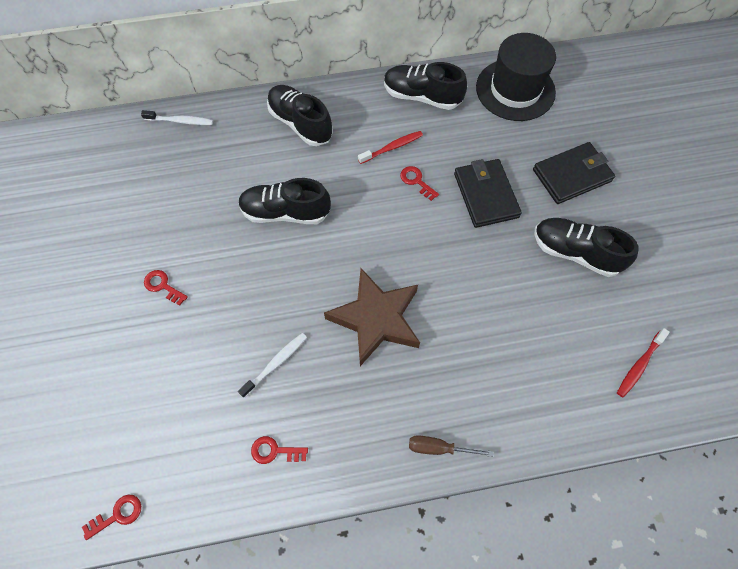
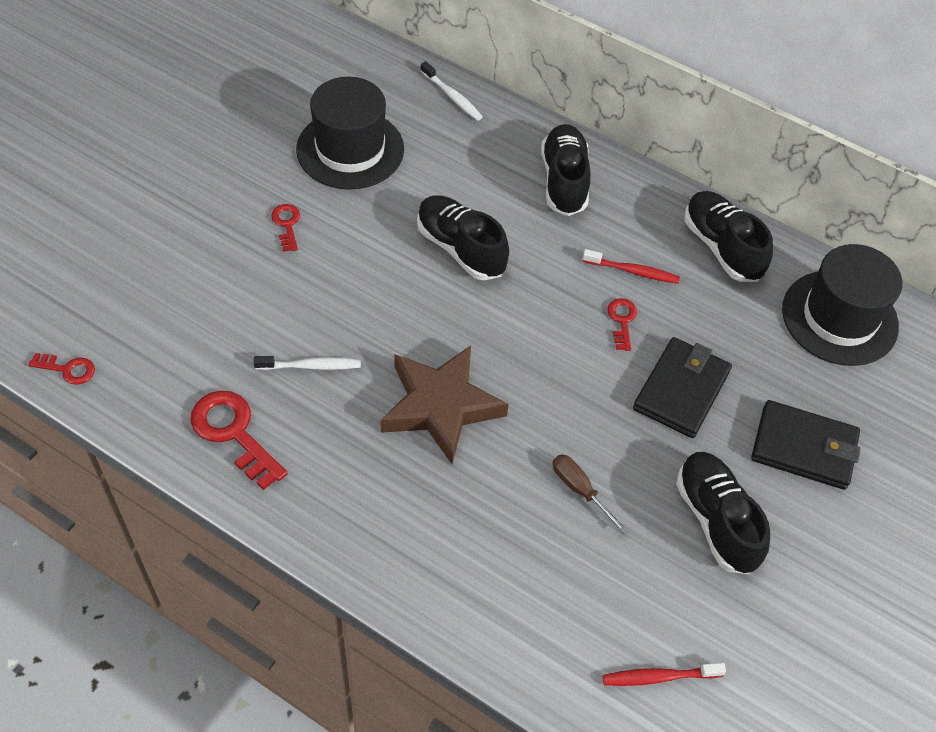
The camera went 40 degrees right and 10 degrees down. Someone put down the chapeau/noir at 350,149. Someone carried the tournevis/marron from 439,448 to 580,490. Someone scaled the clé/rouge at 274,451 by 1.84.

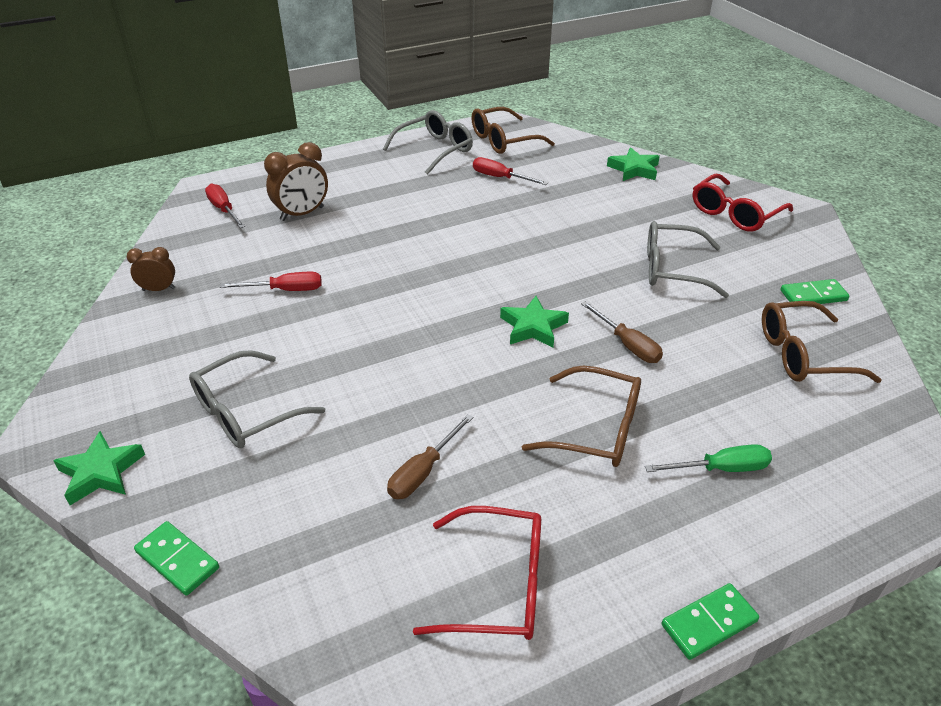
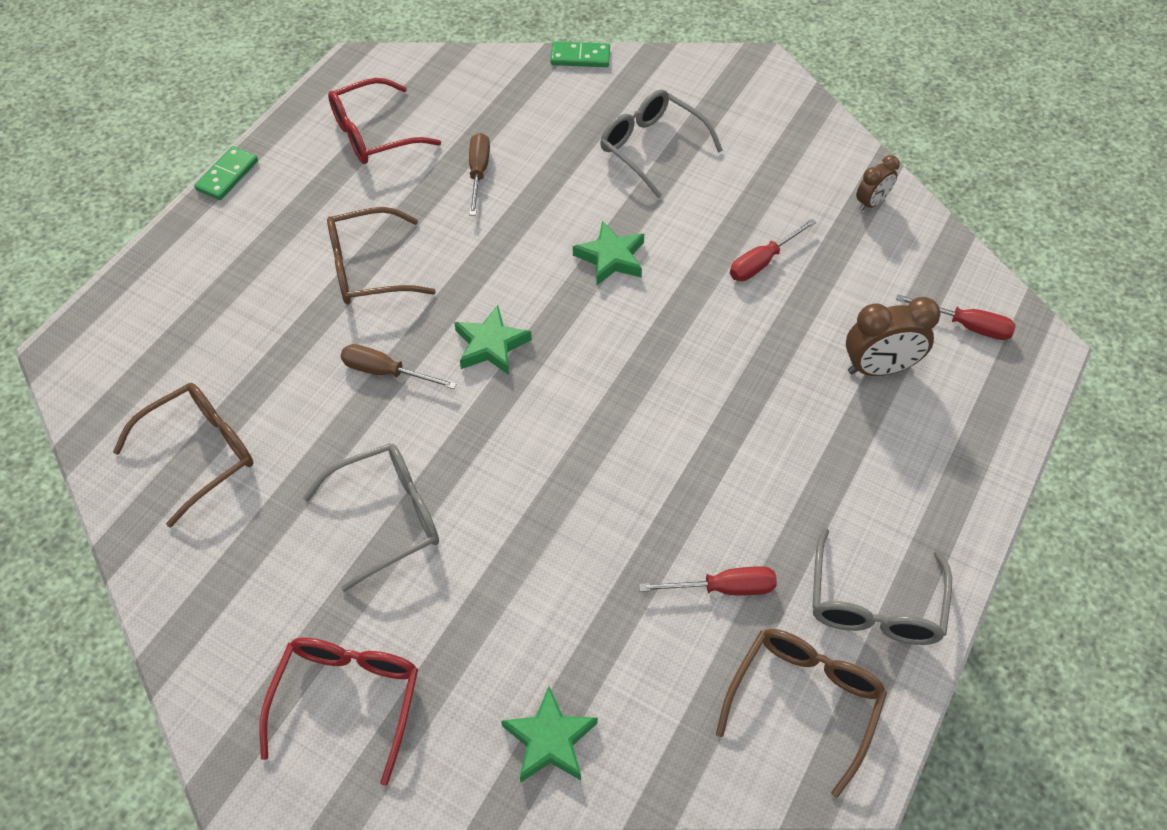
The camera went 145 degrees right and 15 degrees up. Someone took away the tournevis/vert at 721,469. Someone took away the domino/vert at 813,296. Someone carried the étoile/vert from 101,472 to 611,258. Someone rotated the lunettes/gris at 246,412 by 60 degrees counterclockwise. Someone rotated the réveil/marron at 302,214 by 120 degrees counterclockwise.

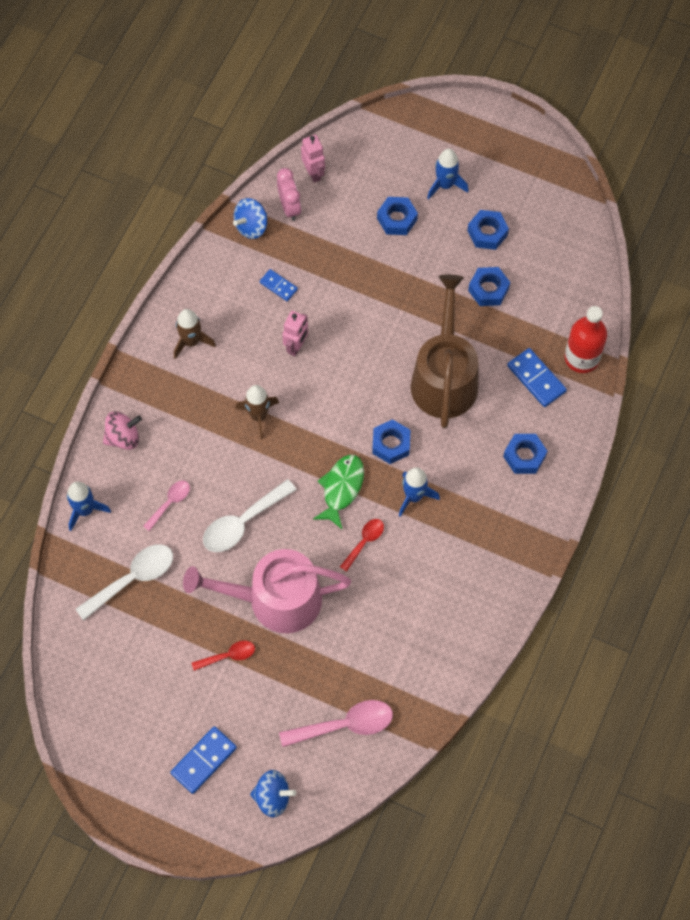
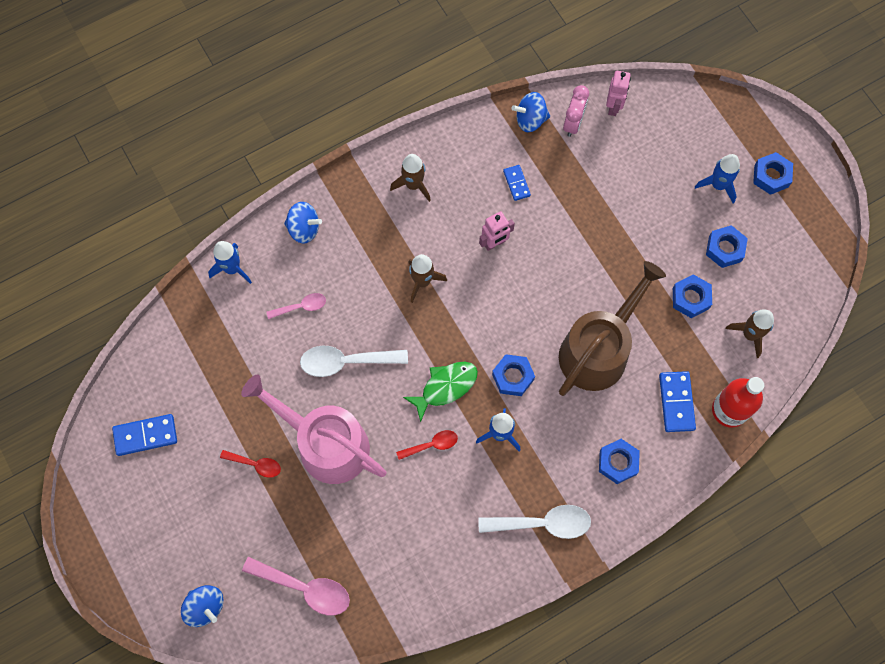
The camera went 35 degrees right and 5 degrees up. Someone put down the fusée/marron at 750,334. Someone carried the cuillère/blanc from 133,579 to 542,523. Someone carried the domino/bleu from 203,760 to 145,435. Someone carried the écrou/bleu from 397,219 to 771,176. Someone repainted the toupie/rose at 123,437, which became the toupie/bleu at 304,229.

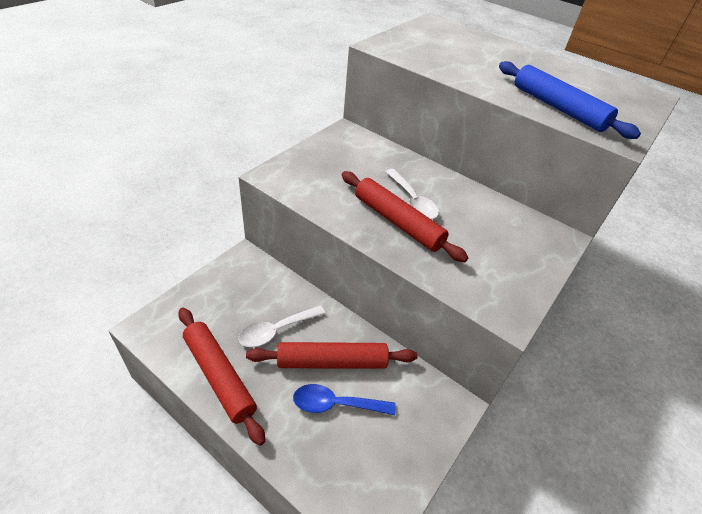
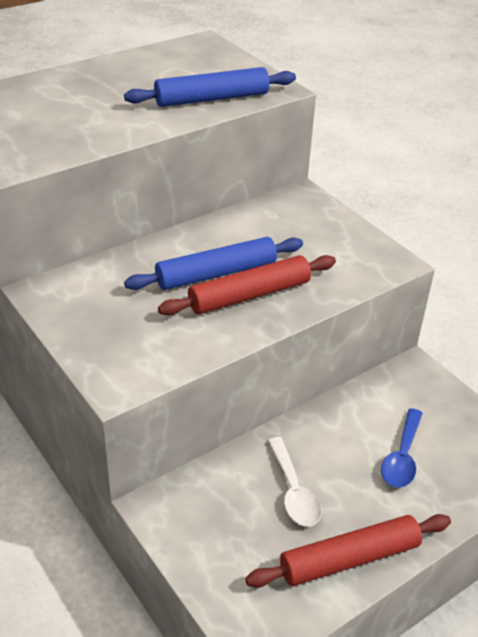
The camera went 70 degrees left and 5 degrees down. Someone took away the rouleau à pâtisserie/rouge at 332,362. Someone swapped the cuillère/blanc at 412,201 for the rouleau à pâtisserie/bleu at 216,274.

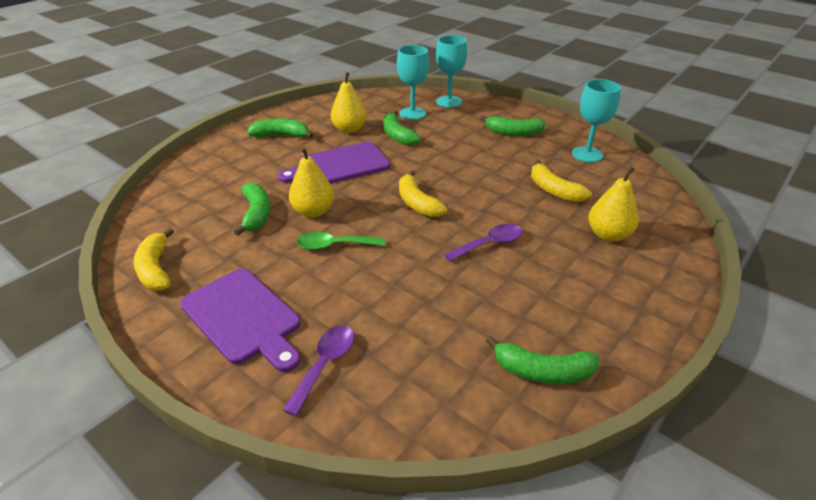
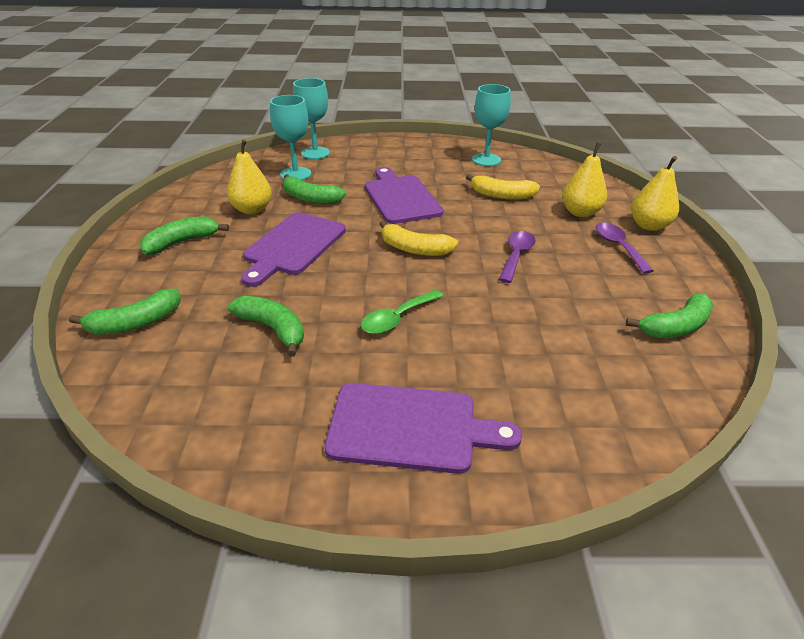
The camera went 40 degrees left and 0 degrees up. Someone took away the banane/jaune at 155,269. Someone put down the planche à découper/violet at 400,197. Someone carried the cuillère/violet from 325,364 to 618,247. Someone carried the poire/jaune from 313,211 to 649,226. Someone carried the banane/vert from 513,132 to 135,323.

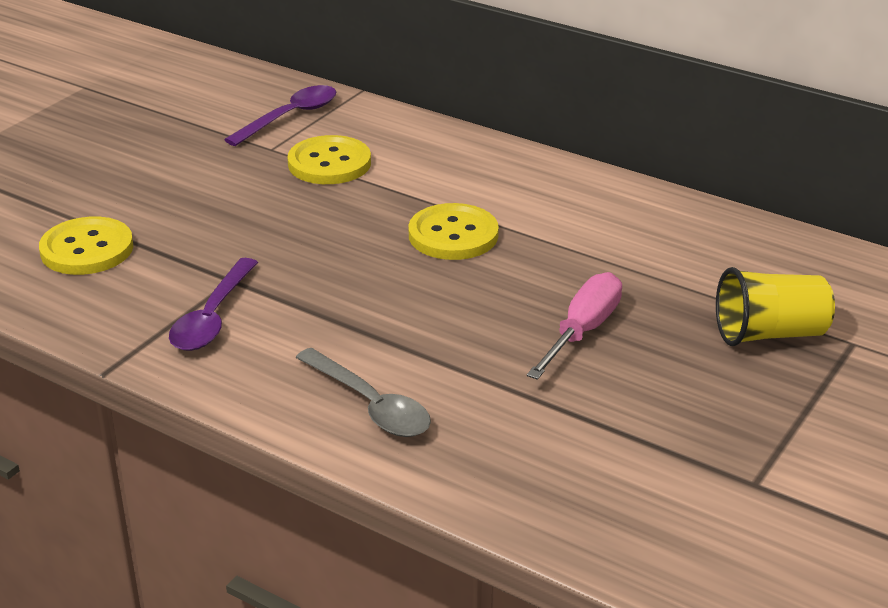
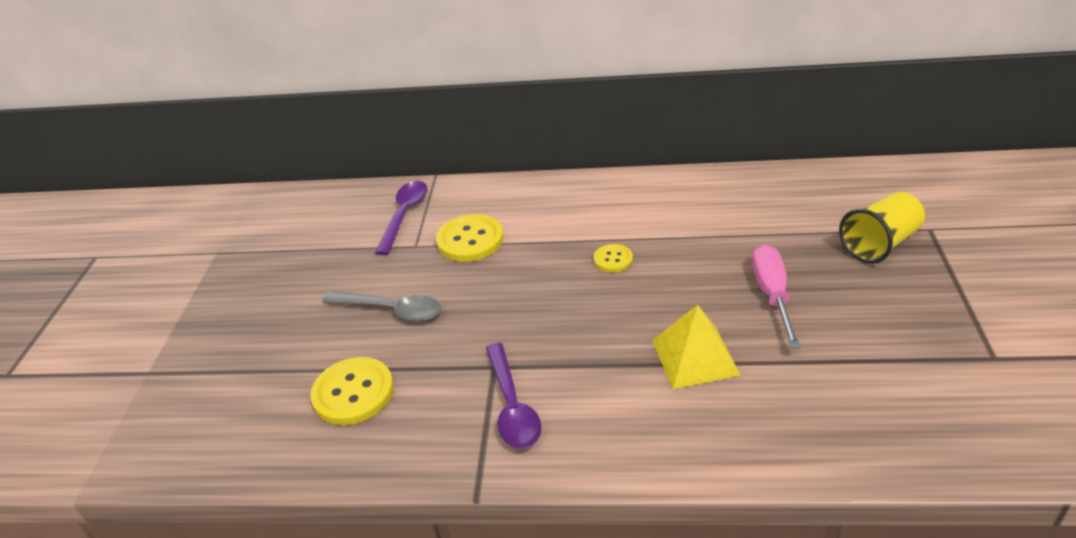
The camera went 25 degrees left and 5 degrees up. Someone put down the pyramide/jaune at 695,357. Someone carried the cuillère/gris from 370,405 to 391,310. Someone scaled the bouton/jaune at 453,235 by 0.55.

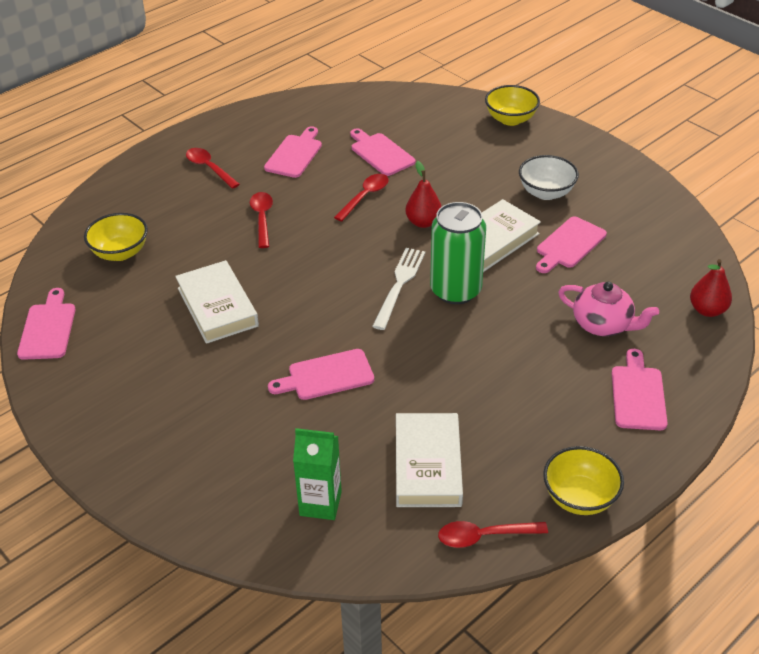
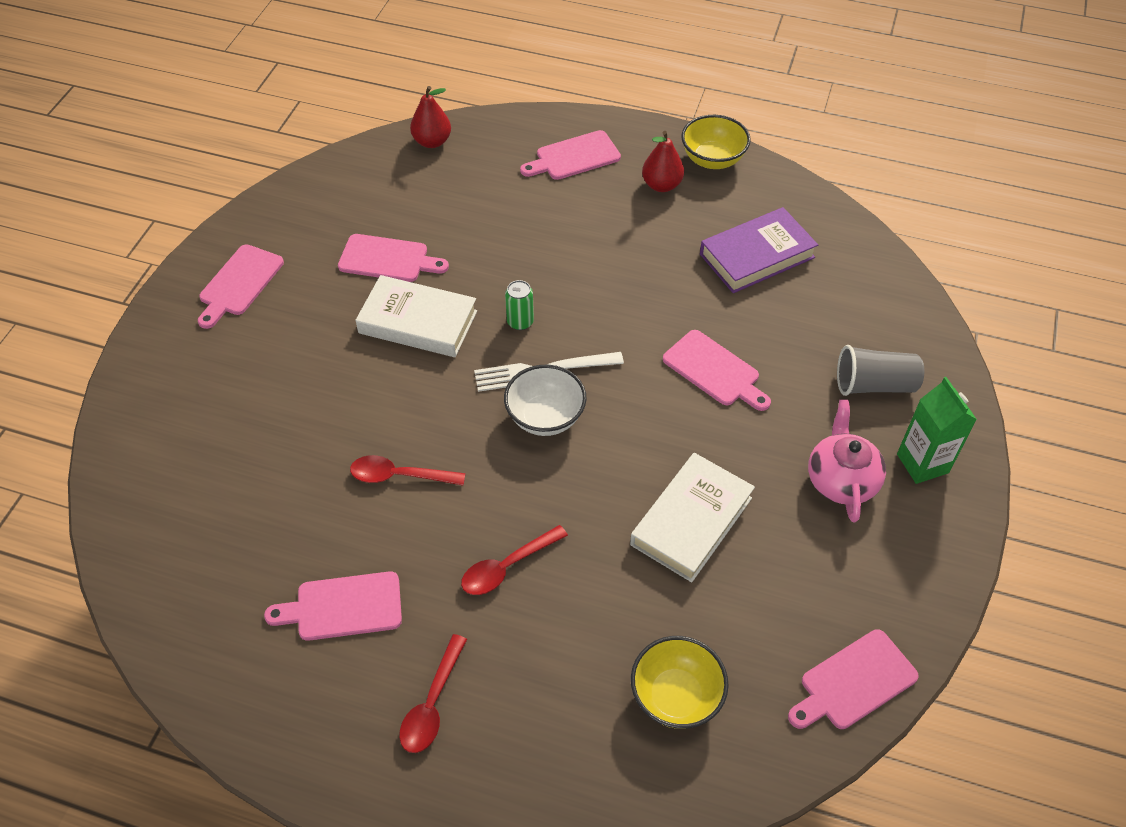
The camera went 120 degrees left and 10 degrees up. Someone took away the cuillère/rouge at 484,536. Someone took away the bol/jaune at 510,119. Someone put down the gobelet/gris at 874,385. Someone carried the brique de lait/vert from 320,503 to 922,463. Someone carried the planche à découper/rose from 380,153 to 239,283. Someone carried the poire/rouge from 423,222 to 661,185. Someone carried the bol/blanc from 546,192 to 545,417. Someone carried the théière/rose from 603,325 to 841,480. Someone repainted the livre/blanc at 427,465, which became the livre/violet at 757,256. Someone scaled the canette/vert at 455,290 by 0.45.

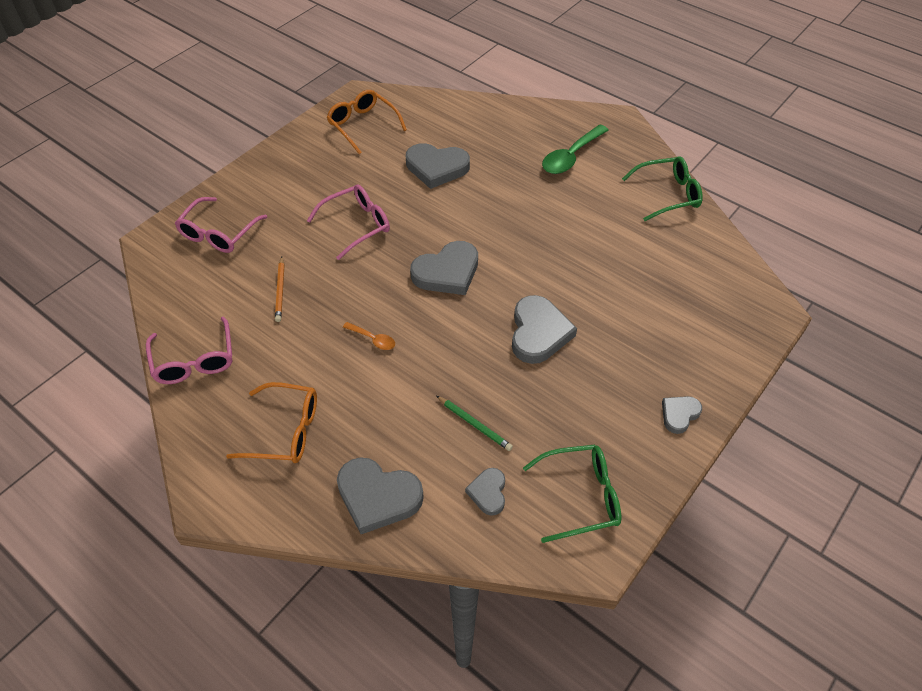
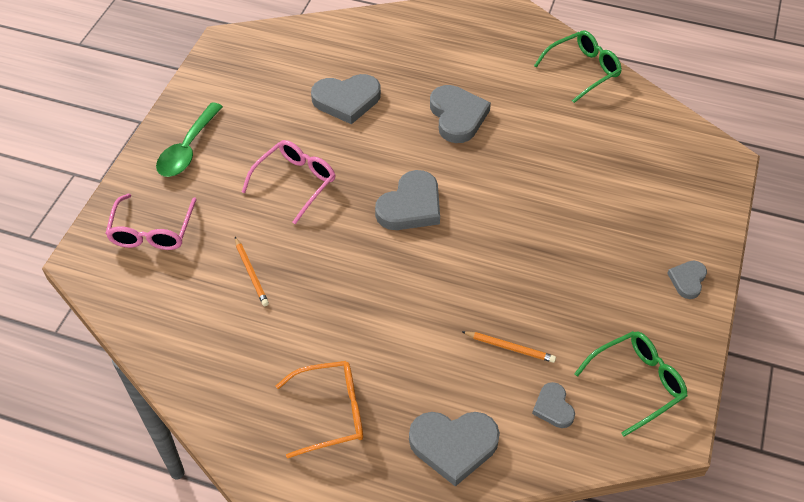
The camera went 20 degrees left and 0 degrees up. Someone took away the lunettes/rose at 194,360. Someone took away the lunettes/orange at 363,125. Someone took away the cuillère/orange at 373,339. Someone carried the cœur/gris from 538,333 to 457,116. Someone carried the cuillère/vert from 571,156 to 188,149. Someone repainted the crayon/vert at 474,424, which became the crayon/orange at 510,348.

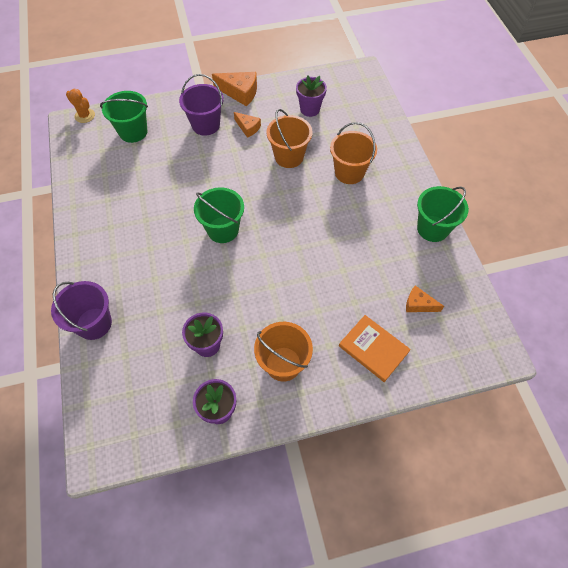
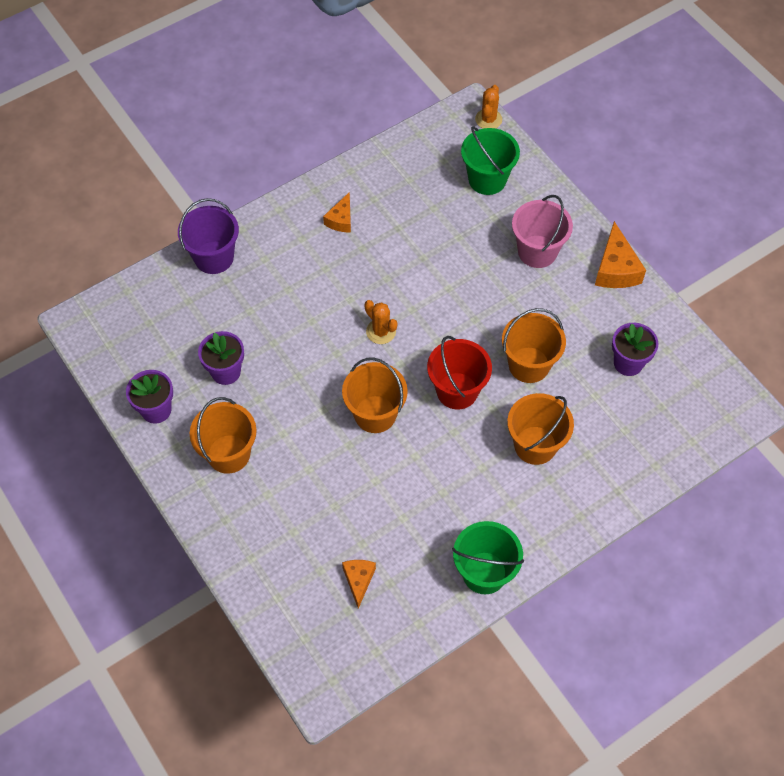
The camera went 70 degrees right and 0 degrees up. Someone took away the livre/orange at 373,349. Someone put down the seau/orange at 375,414. Someone put down the seau/rouge at 457,391. Someone carried the fromage/orange from 248,128 to 341,220. Someone swapped the seau/vert at 223,230 for the cactus/orange at 381,331. Someone repainted the seau/violet at 206,125, which became the seau/rose at 537,251.

